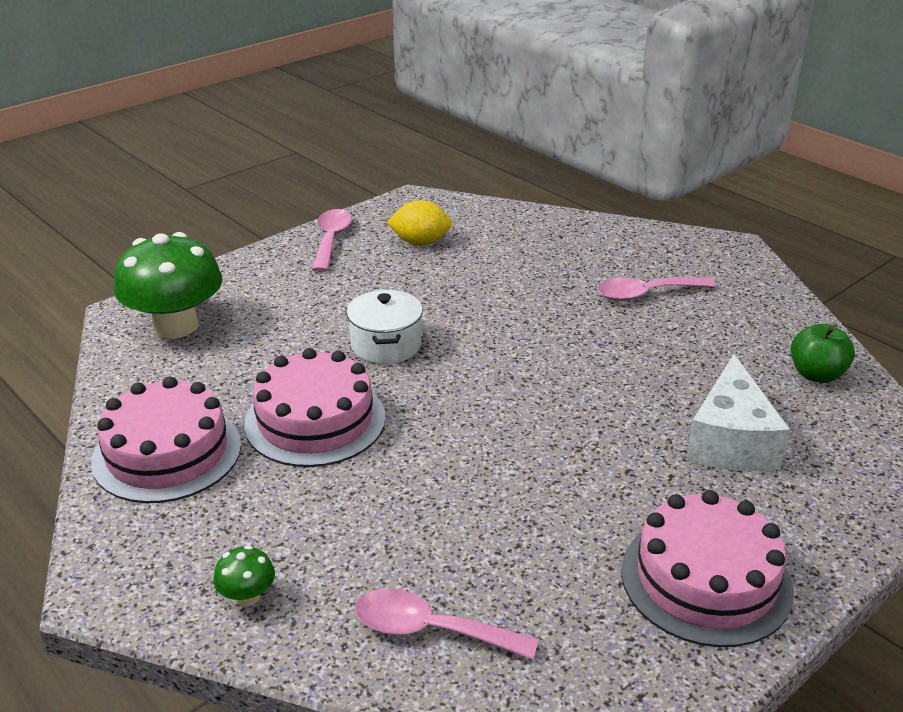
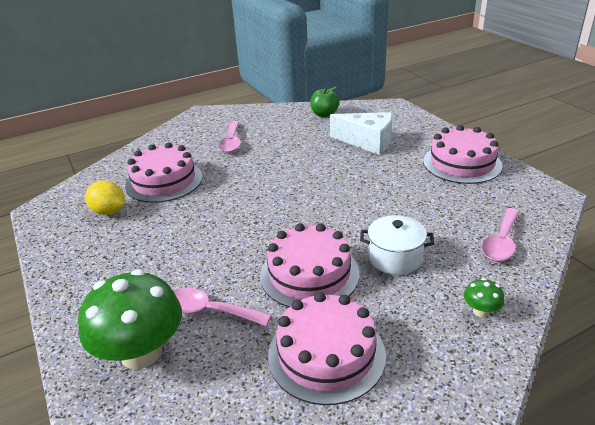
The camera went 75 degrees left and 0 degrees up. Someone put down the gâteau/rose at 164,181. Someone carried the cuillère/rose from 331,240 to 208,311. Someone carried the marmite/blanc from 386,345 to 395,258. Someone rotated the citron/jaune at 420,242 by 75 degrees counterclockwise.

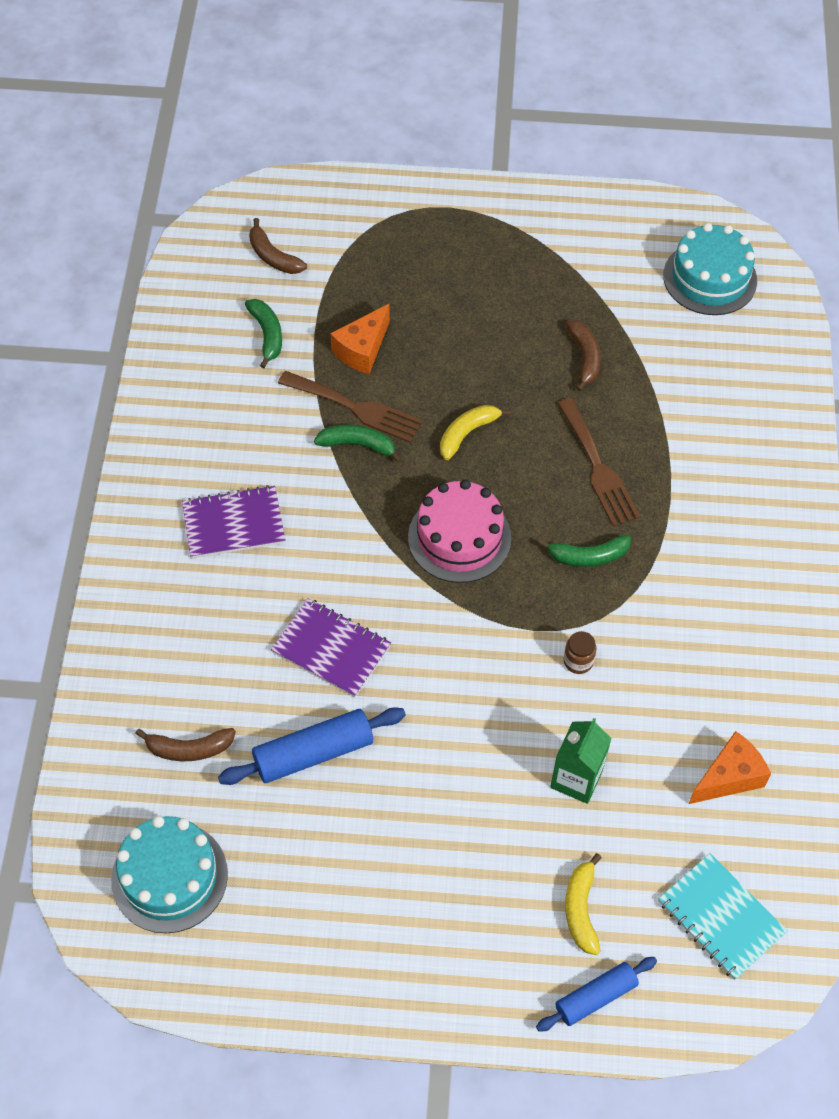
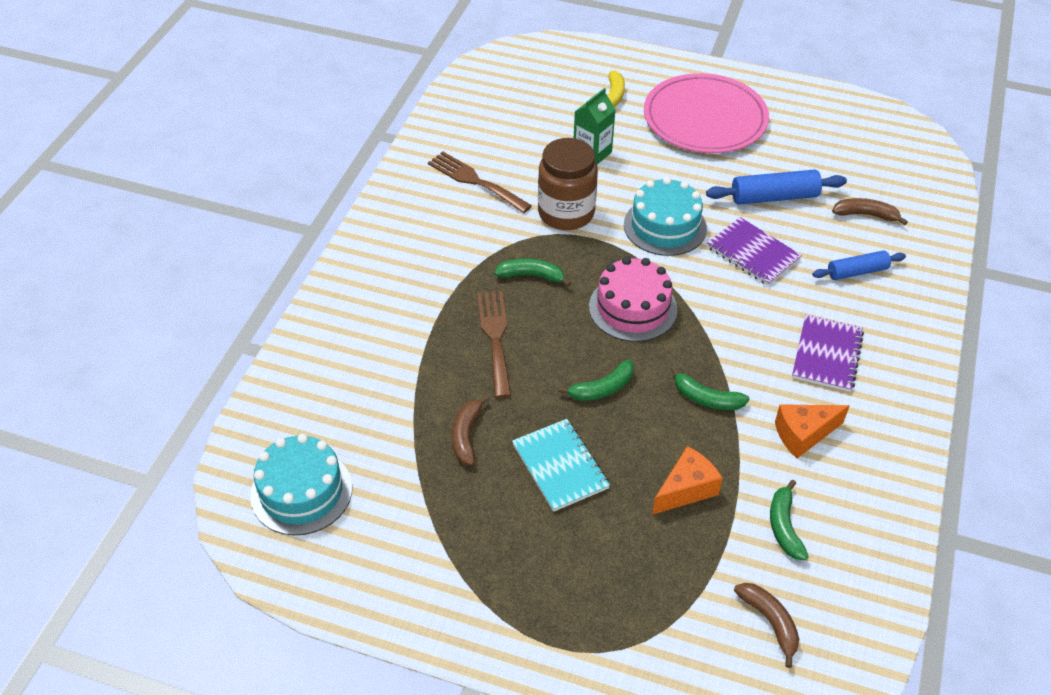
The camera went 165 degrees left and 10 degrees down. Someone put down the assiette/rose at 705,118. Someone carried the gâteau/turquoise from 169,876 to 665,226. Someone carried the fourchette/marron from 356,408 to 475,181. Someone carried the rouleau à pâtisserie/bleu from 595,997 to 857,271. Someone carried the carnet/turquoise from 720,917 to 560,466. Someone carried the fromage/orange from 729,777 to 803,434. Someone repainted the banane/jaune at 467,433, which became the banane/vert at 602,388. Someone rotated the carnet/violet at 233,524 by 75 degrees counterclockwise. Someone scaled the bocal/marron at 578,661 by 2.48.

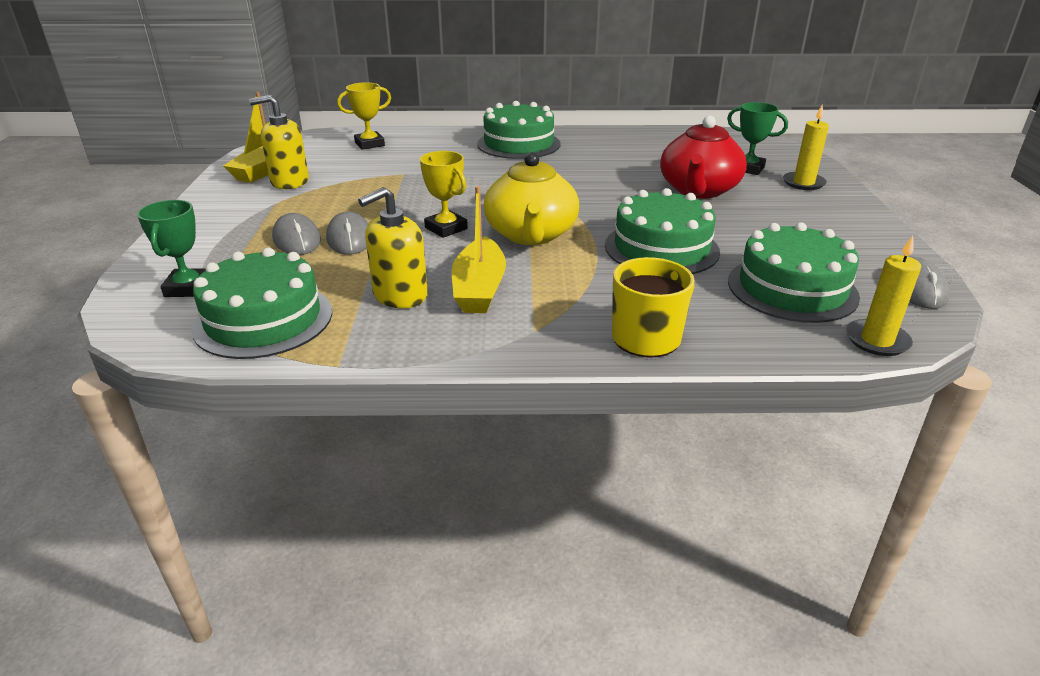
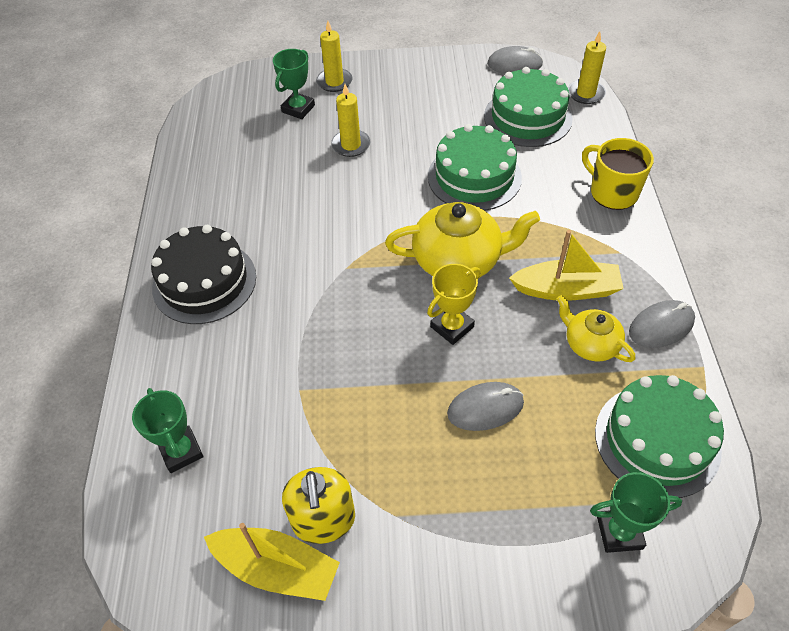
The camera went 90 degrees left and 20 degrees up. Someone carried the souris/gris from 297,239 to 661,326. Someone swapped the distributeur de savon/jaune at 400,295 for the théière/jaune at 590,344. Someone swapped the théière/rouge at 698,190 for the bougie/jaune at 351,145. Someone repainted the trophée/jaune at 369,144, which became the trophée/vert at 181,451. Someone repainted the gâteau/vert at 518,144, which became the gâteau/noir at 204,282.

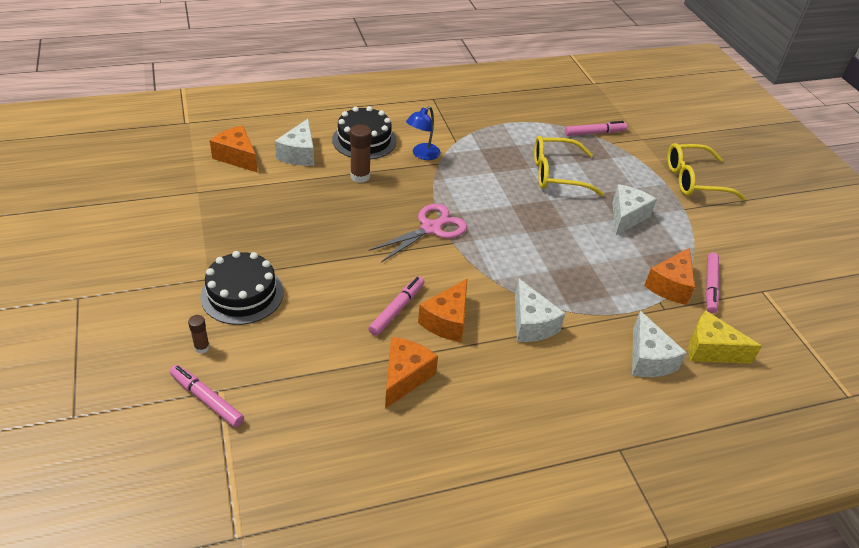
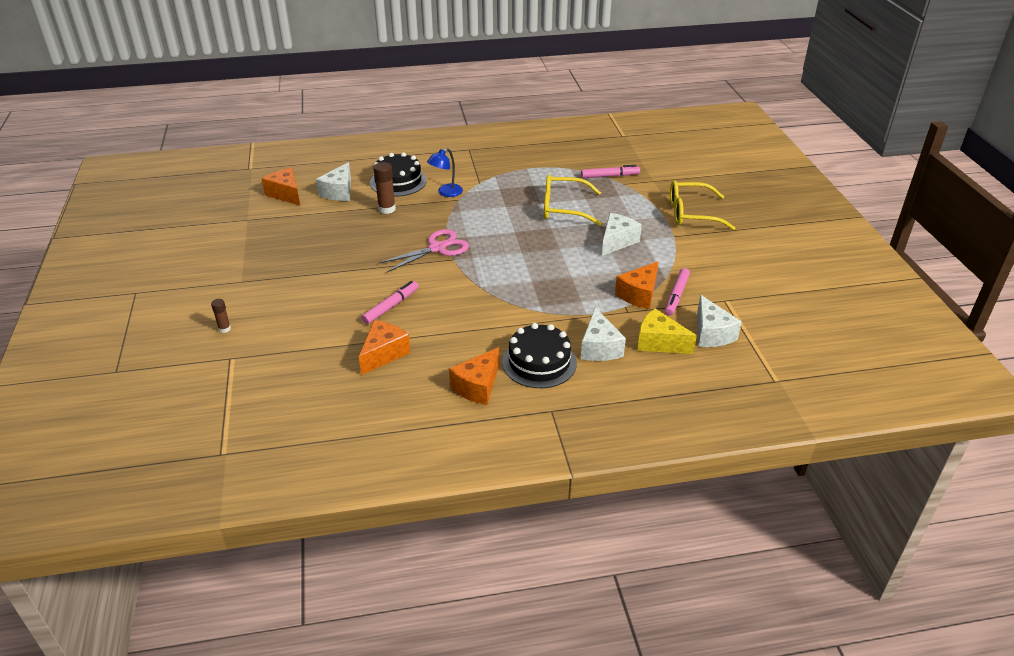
The camera went 10 degrees right and 5 degrees down. Someone took away the feutre/rose at 206,399. Someone carried the gâteau/noir from 242,294 to 539,362. Someone carried the fromage/orange from 447,321 to 477,386. Someone carried the fromage/blanc from 531,324 to 711,334.

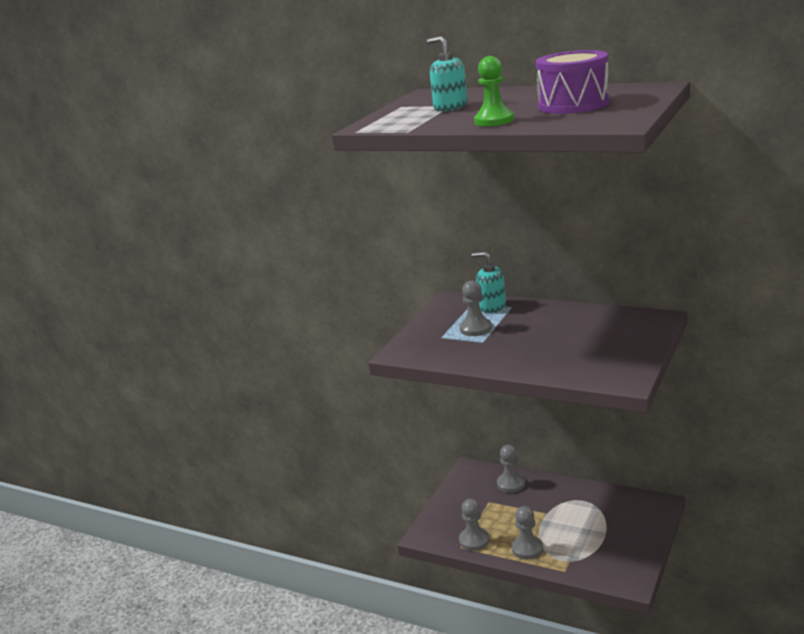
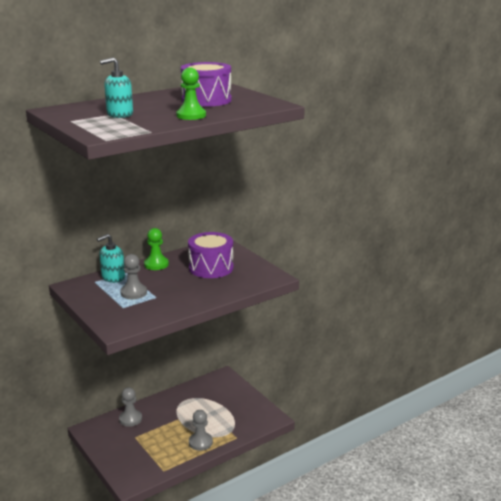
The camera went 65 degrees left and 0 degrees up. Someone took away the pion/gris at 474,540. Someone put down the pion/vert at 156,264. Someone put down the tambour/violet at 211,268.

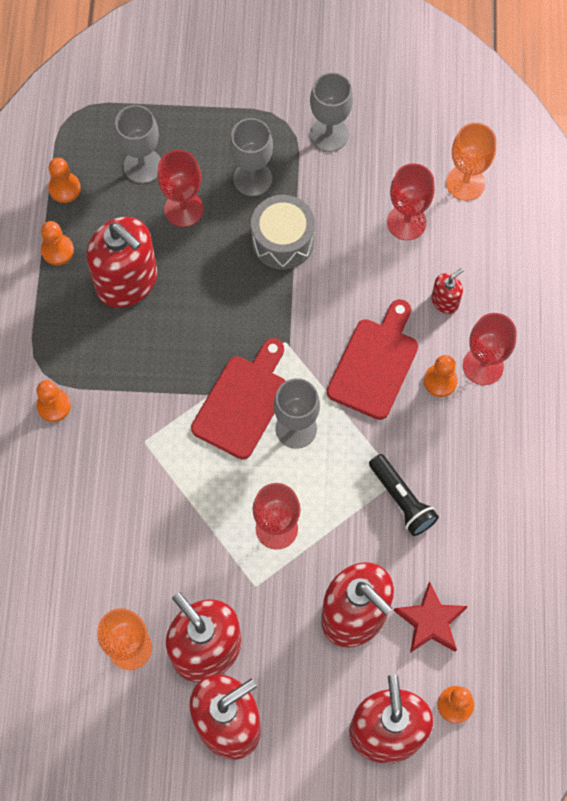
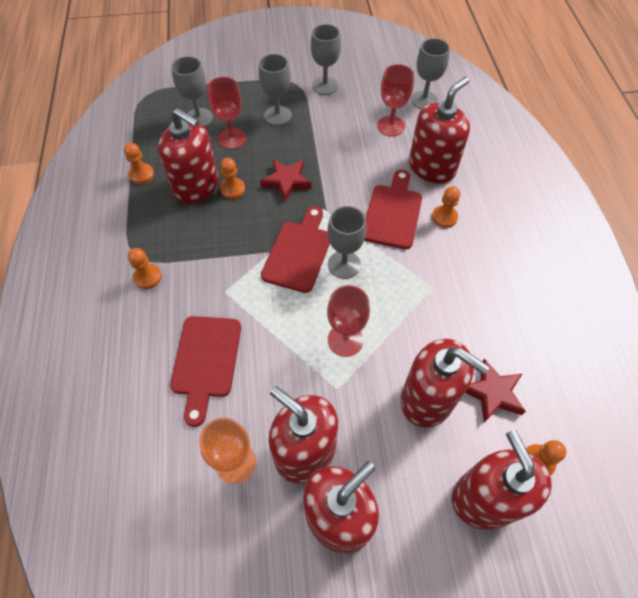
The camera went 10 degrees left and 10 degrees down. Someone took away the tambour/gris at 282,241. Someone took away the lampe de poche/noir at 401,499. Someone took away the verre à pied/rouge at 483,366. Someone put down the planche à découper/rouge at 206,361. Someone put down the étoile/rouge at 287,181. Someone carried the pion/orange from 64,188 to 233,189. Someone repainted the verre à pied/orange at 465,183, which became the verre à pied/gris at 424,100. Someone scaled the distributeur de savon/rouge at 445,301 by 2.22.

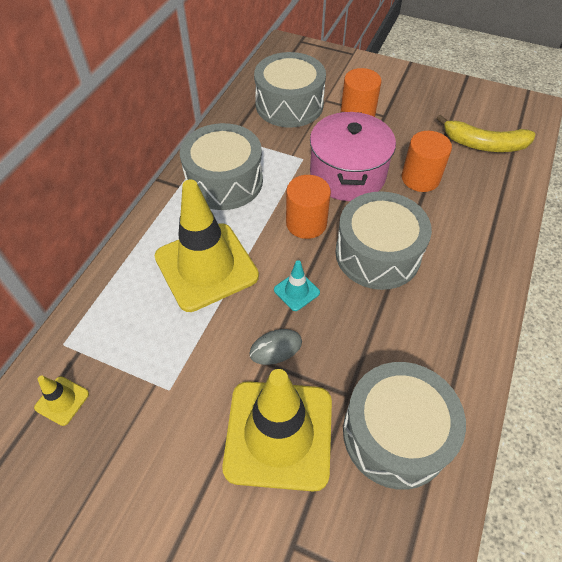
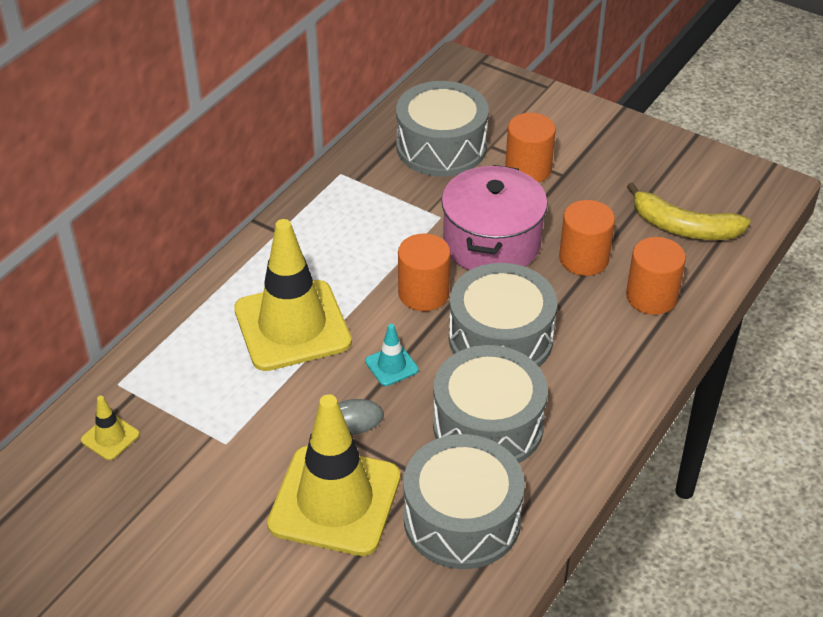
The camera went 10 degrees right and 10 degrees down. Someone put down the cylindre/orange at 651,297. Someone carried the tambour/gris from 224,181 to 488,425.

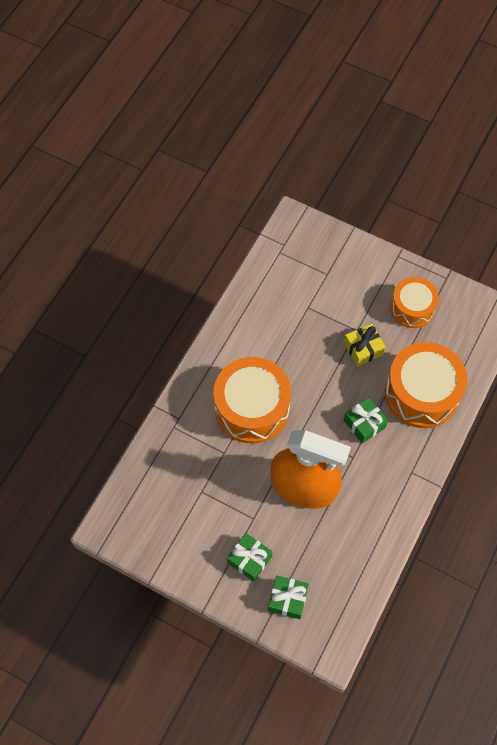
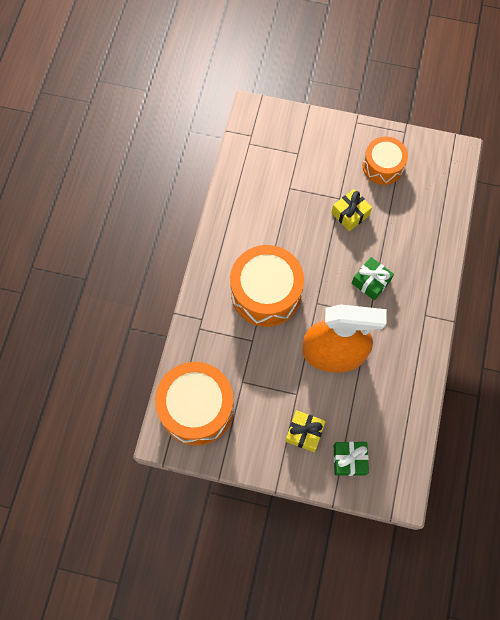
The camera went 15 degrees left and 5 degrees up. Someone carried the tambour/orange from 422,393 to 197,408. Someone repainted the cadeau/vert at 249,559, which became the cadeau/jaune at 304,433.

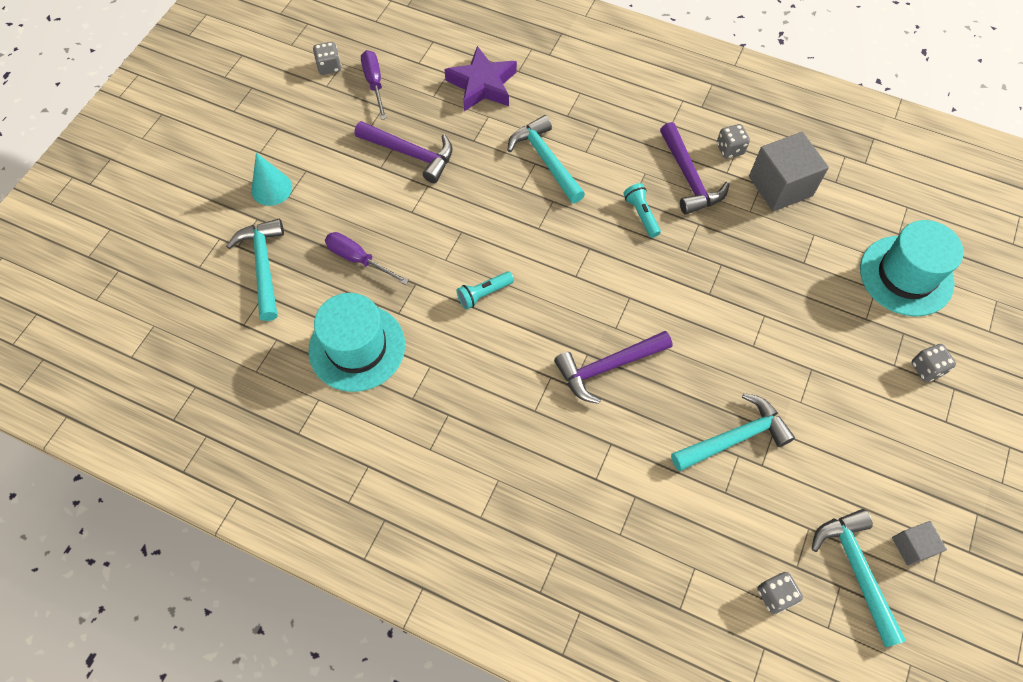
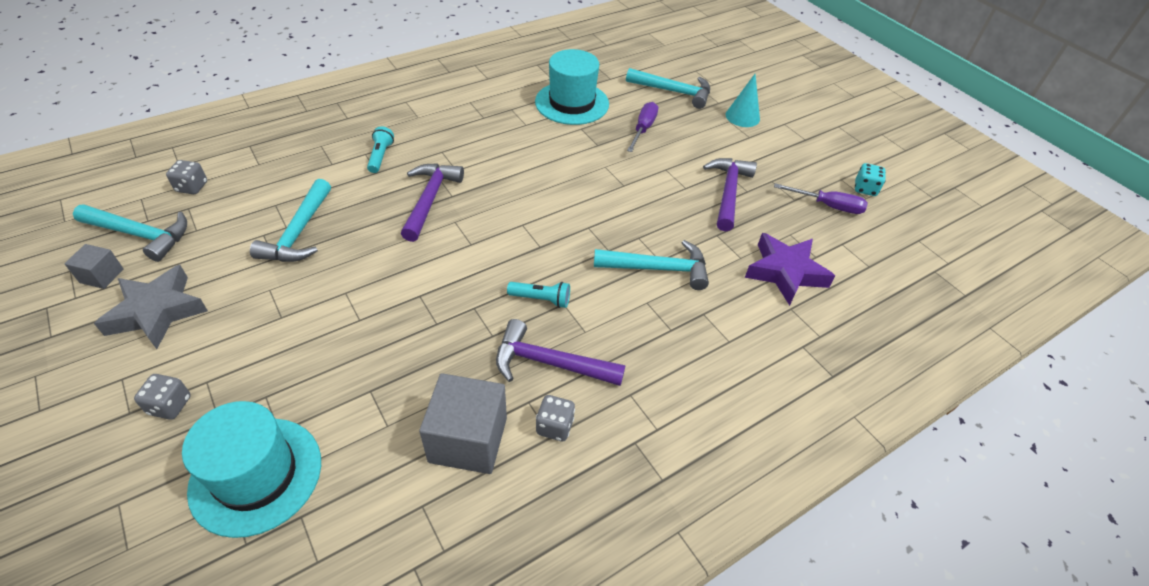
The camera went 120 degrees right and 15 degrees down. Someone put down the étoile/gris at 157,312. Someone carried the lampe de poche/turquoise from 484,294 to 380,156. Someone repainted the dé/gris at 329,67, which became the dé/turquoise at 865,189. Someone rotated the tournevis/violet at 358,259 by 45 degrees counterclockwise. Someone rotated the marteau/violet at 410,153 by 135 degrees clockwise.

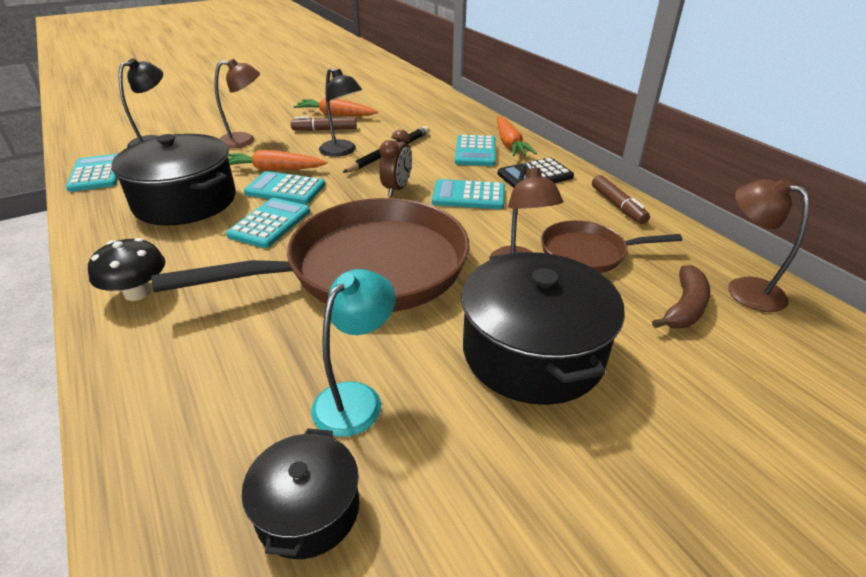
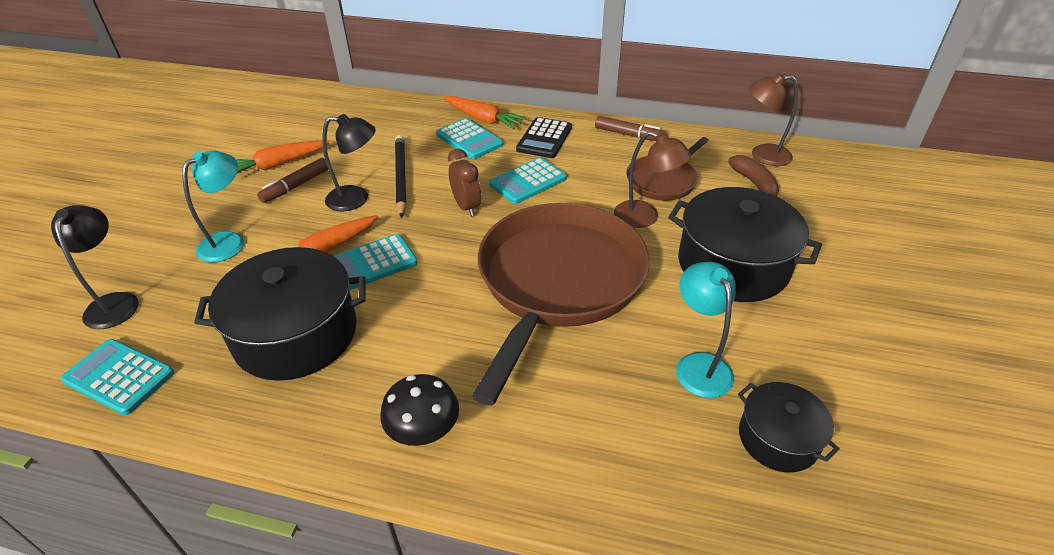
The camera went 45 degrees left and 5 degrees up. Someone took away the calculatrice/turquoise at 270,223. Someone repainted the lampe/marron at 244,140, which became the lampe/turquoise at 229,241.

